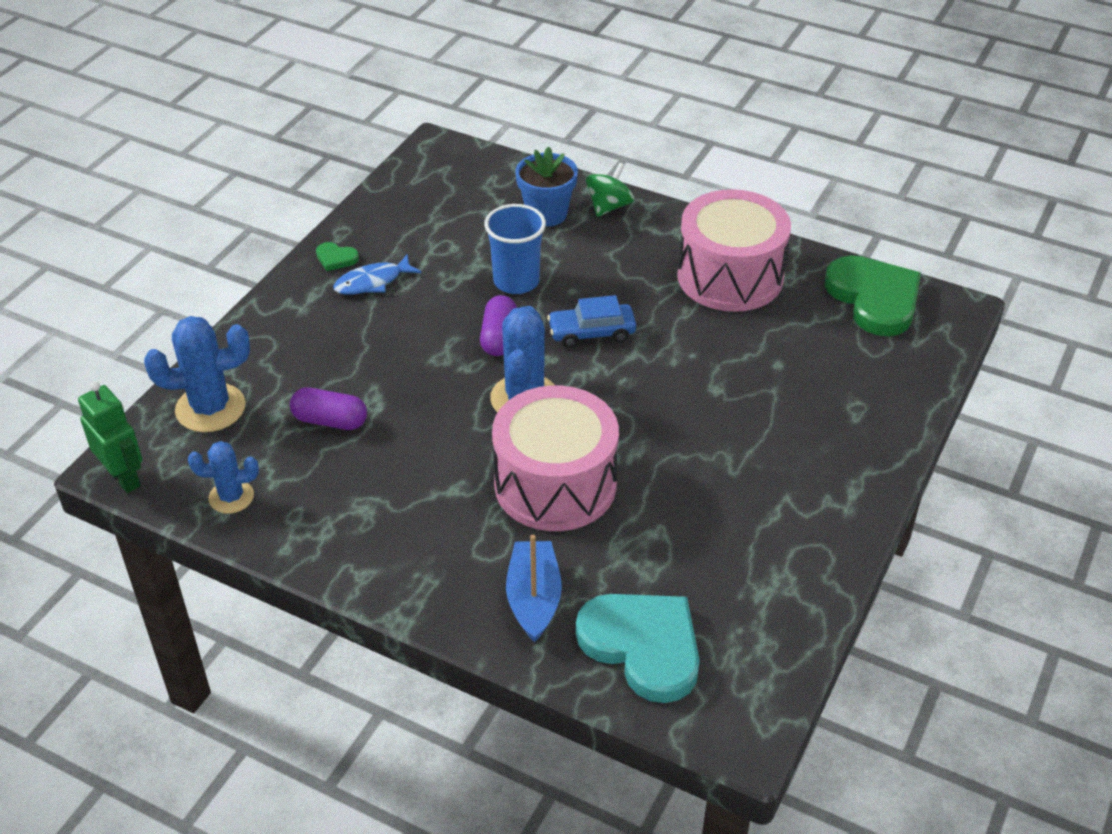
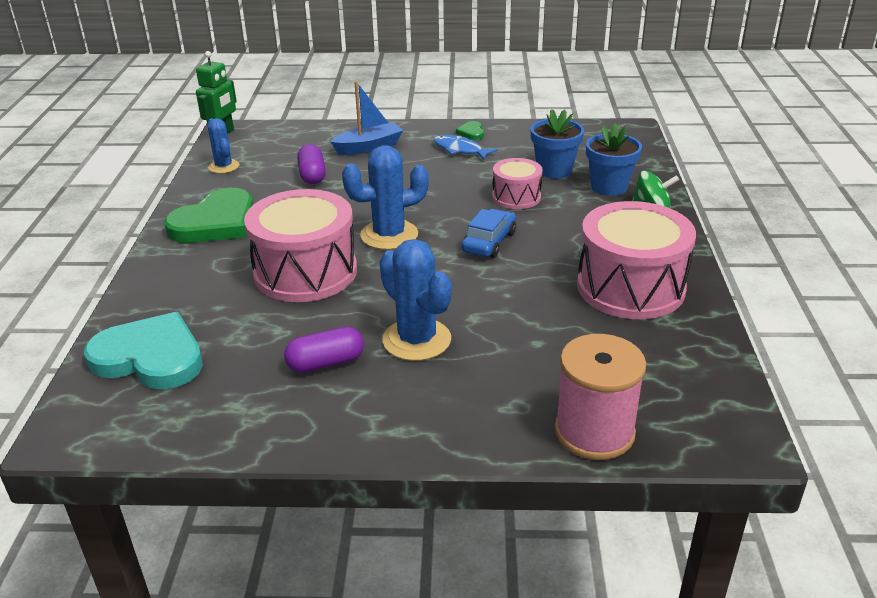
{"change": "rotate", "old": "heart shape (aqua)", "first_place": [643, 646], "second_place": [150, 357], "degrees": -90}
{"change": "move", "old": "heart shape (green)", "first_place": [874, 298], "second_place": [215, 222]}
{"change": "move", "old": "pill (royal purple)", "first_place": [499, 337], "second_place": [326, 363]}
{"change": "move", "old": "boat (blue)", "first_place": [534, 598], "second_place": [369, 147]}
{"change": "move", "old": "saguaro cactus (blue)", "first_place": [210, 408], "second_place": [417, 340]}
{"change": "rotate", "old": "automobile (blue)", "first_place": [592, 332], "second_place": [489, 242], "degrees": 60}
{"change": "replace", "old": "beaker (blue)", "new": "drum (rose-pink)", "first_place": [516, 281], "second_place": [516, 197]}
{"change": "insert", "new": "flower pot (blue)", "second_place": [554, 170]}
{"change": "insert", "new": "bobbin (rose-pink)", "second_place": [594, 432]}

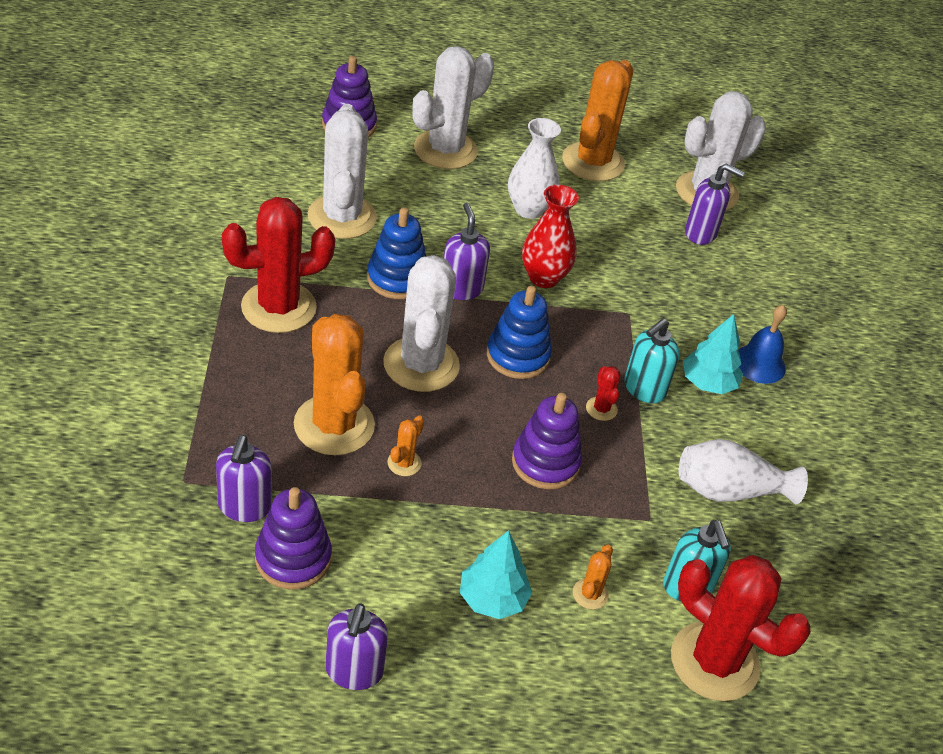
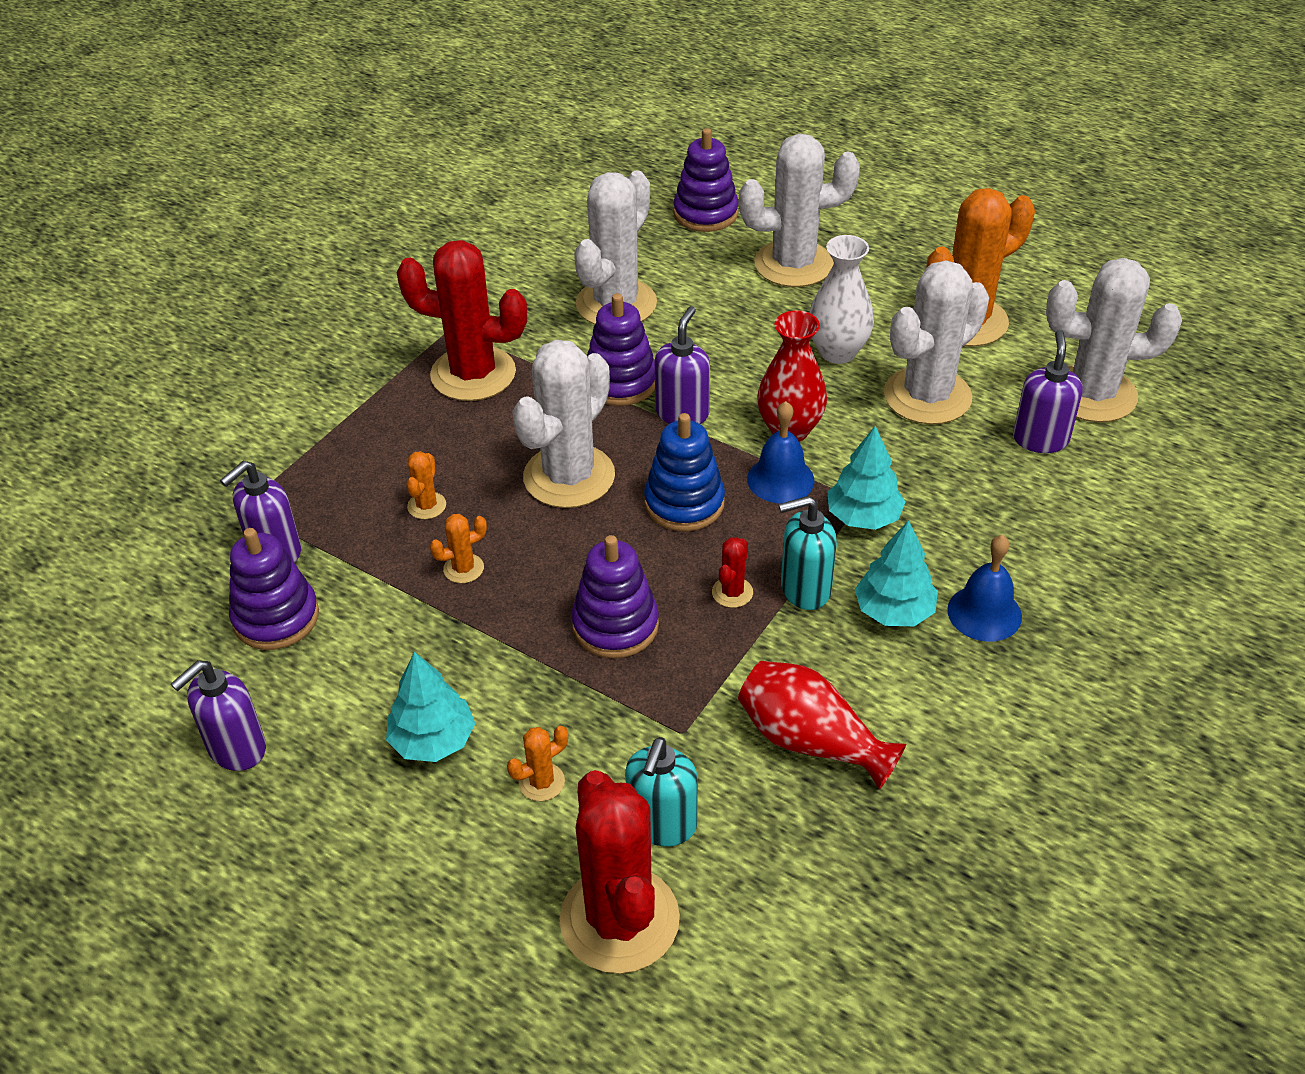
{"change": "resize", "old": "saguaro cactus (orange)", "first_place": [334, 425], "second_place": [427, 506], "factor": 0.42}
{"change": "recolor", "old": "stacking toy (blue)", "new": "stacking toy (royal purple)", "first_place": [397, 278], "second_place": [620, 382]}
{"change": "recolor", "old": "vase (pure white)", "new": "vase (crimson)", "first_place": [729, 491], "second_place": [811, 741]}
{"change": "insert", "new": "hand bell (blue)", "second_place": [780, 479]}
{"change": "insert", "new": "fir tree (aqua)", "second_place": [863, 517]}
{"change": "insert", "new": "saguaro cactus (pure white)", "second_place": [927, 396]}
{"change": "rotate", "old": "soap pump (royal purple)", "first_place": [701, 233], "second_place": [1040, 439], "degrees": -135}

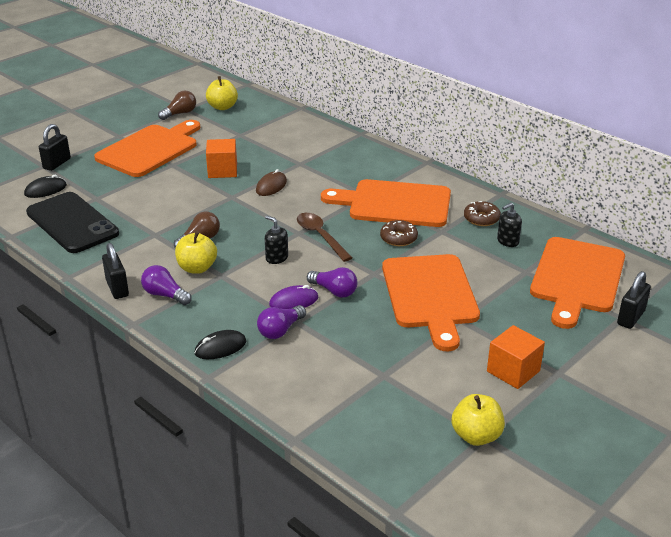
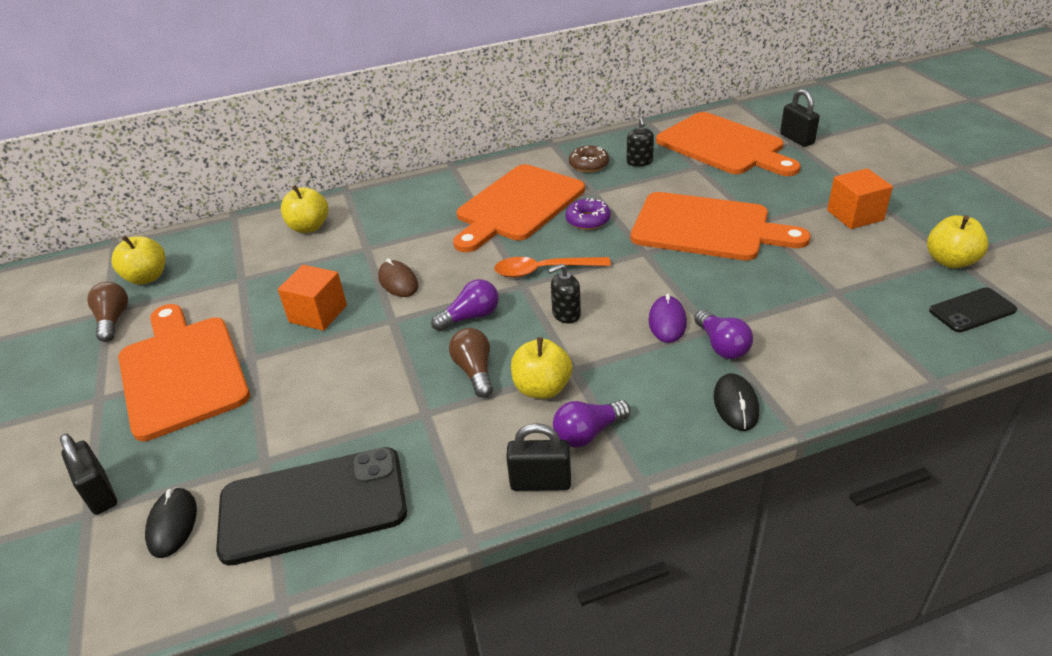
{"change": "insert", "new": "toy apple (bright yellow)", "second_place": [309, 227]}
{"change": "move", "old": "light bulb (royal purple)", "first_place": [334, 291], "second_place": [470, 317]}
{"change": "recolor", "old": "teaspoon (brown)", "new": "teaspoon (orange)", "first_place": [320, 236], "second_place": [543, 270]}
{"change": "recolor", "old": "glazed donut (brown)", "new": "glazed donut (royal purple)", "first_place": [398, 238], "second_place": [588, 220]}
{"change": "insert", "new": "phone (jet-black)", "second_place": [972, 310]}

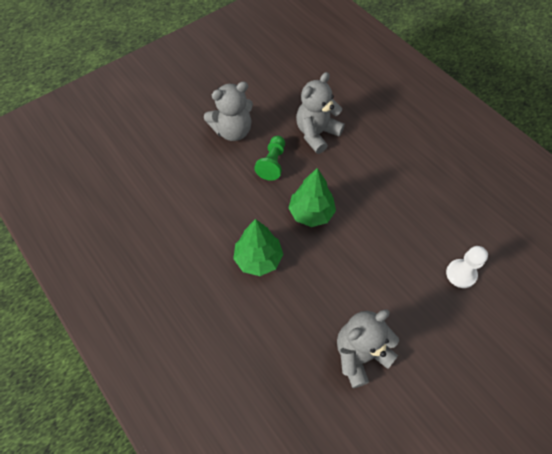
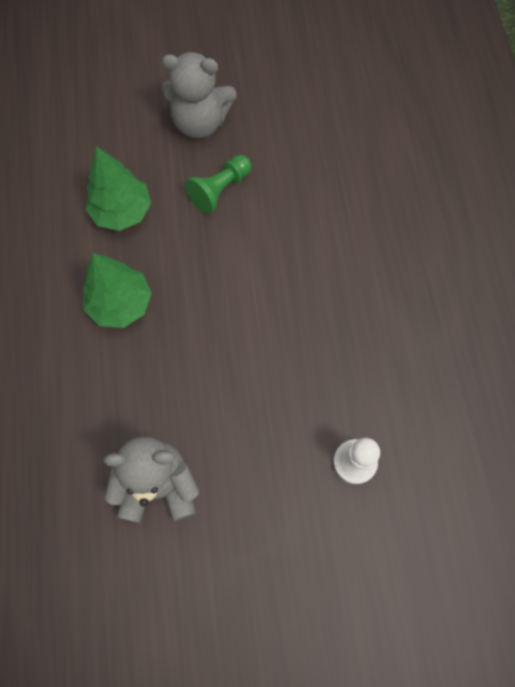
{"change": "move", "old": "fir tree (green)", "first_place": [311, 213], "second_place": [122, 211]}
{"change": "delete", "old": "teddy (grey)", "first_place": [316, 134]}

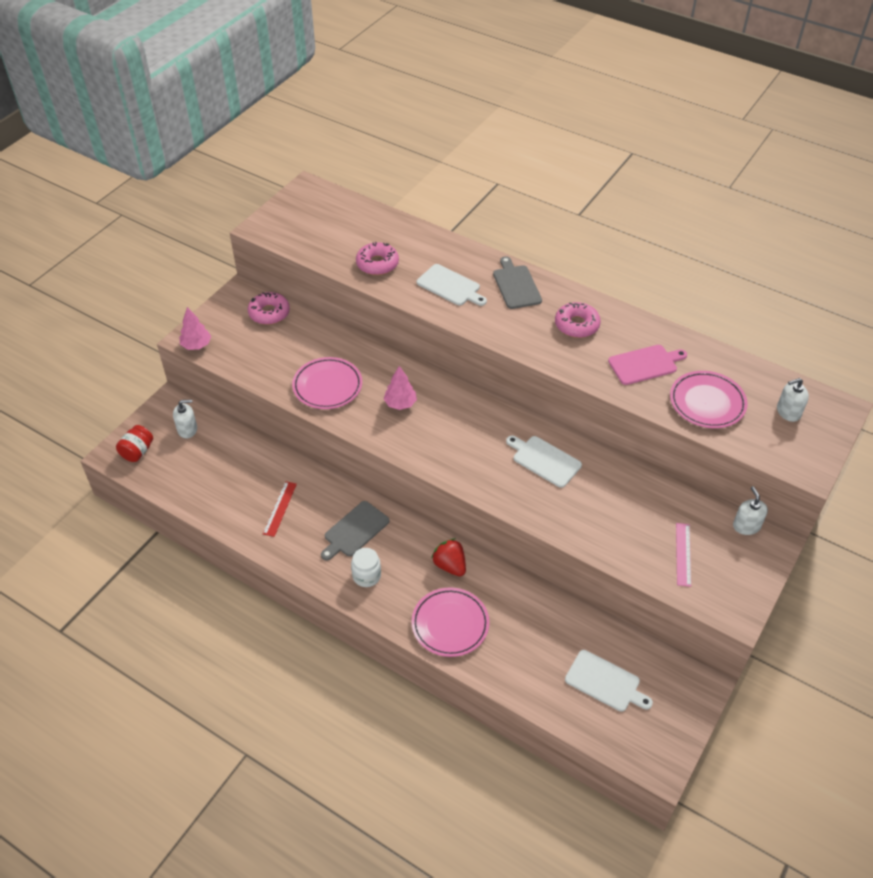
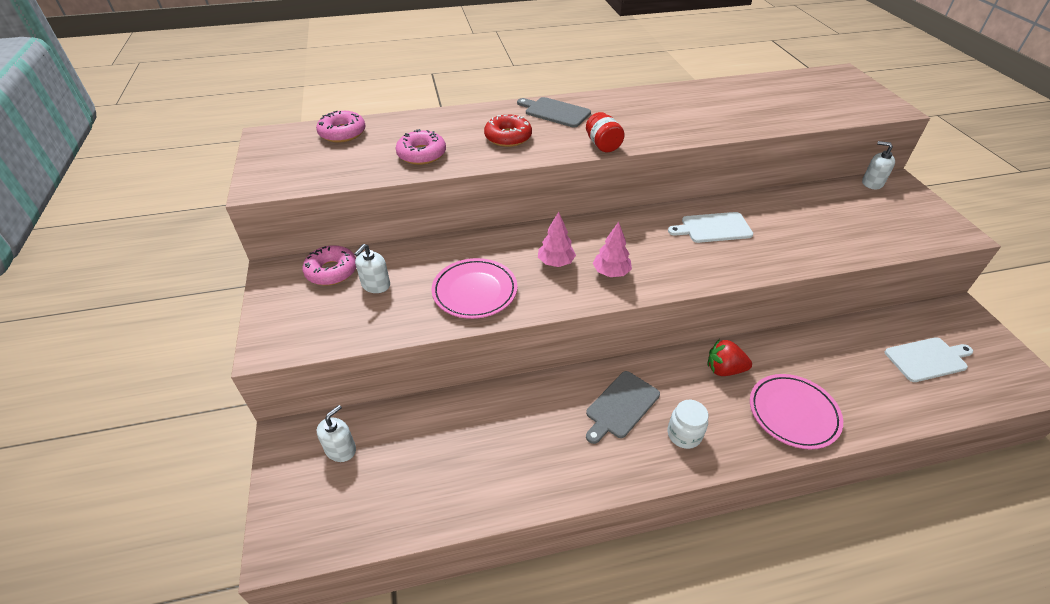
{"change": "move", "old": "glazed donut (rose-pink)", "first_place": [576, 325], "second_place": [342, 133]}
{"change": "move", "old": "soap pump (pure white)", "first_place": [788, 412], "second_place": [375, 285]}
{"change": "replace", "old": "cutting board (pure white)", "new": "glazed donut (crimson)", "first_place": [450, 286], "second_place": [508, 137]}
{"change": "move", "old": "jam jar (crimson)", "first_place": [137, 452], "second_place": [603, 145]}
{"change": "rotate", "old": "cutting board (grey)", "first_place": [355, 530], "second_place": [621, 406], "degrees": 45}
{"change": "move", "old": "fir tree (rose-pink)", "first_place": [196, 345], "second_place": [611, 272]}
{"change": "delete", "old": "ruler (crimson)", "first_place": [280, 508]}
{"change": "delete", "old": "cutting board (rose-pink)", "first_place": [645, 364]}
{"change": "delete", "old": "plate (rose-pink)", "first_place": [707, 403]}
{"change": "delete", "old": "ruler (rose-pink)", "first_place": [683, 554]}

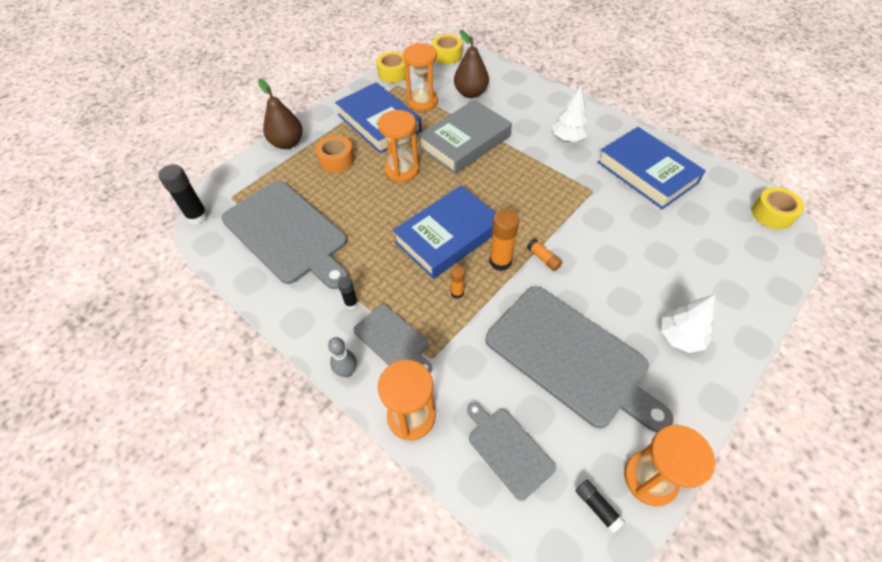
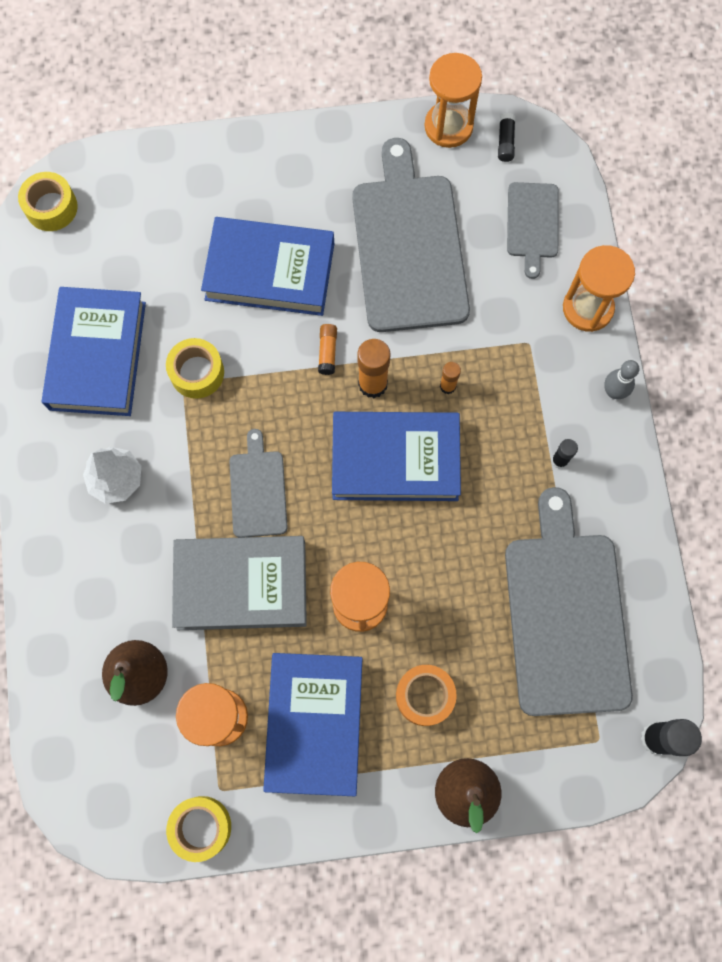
{"change": "move", "old": "roll of tape (bright yellow)", "first_place": [447, 55], "second_place": [197, 372]}
{"change": "insert", "new": "book (blue)", "second_place": [270, 271]}
{"change": "move", "old": "cutting board (grey)", "first_place": [393, 340], "second_place": [258, 490]}
{"change": "delete", "old": "fir tree (pure white)", "first_place": [680, 337]}

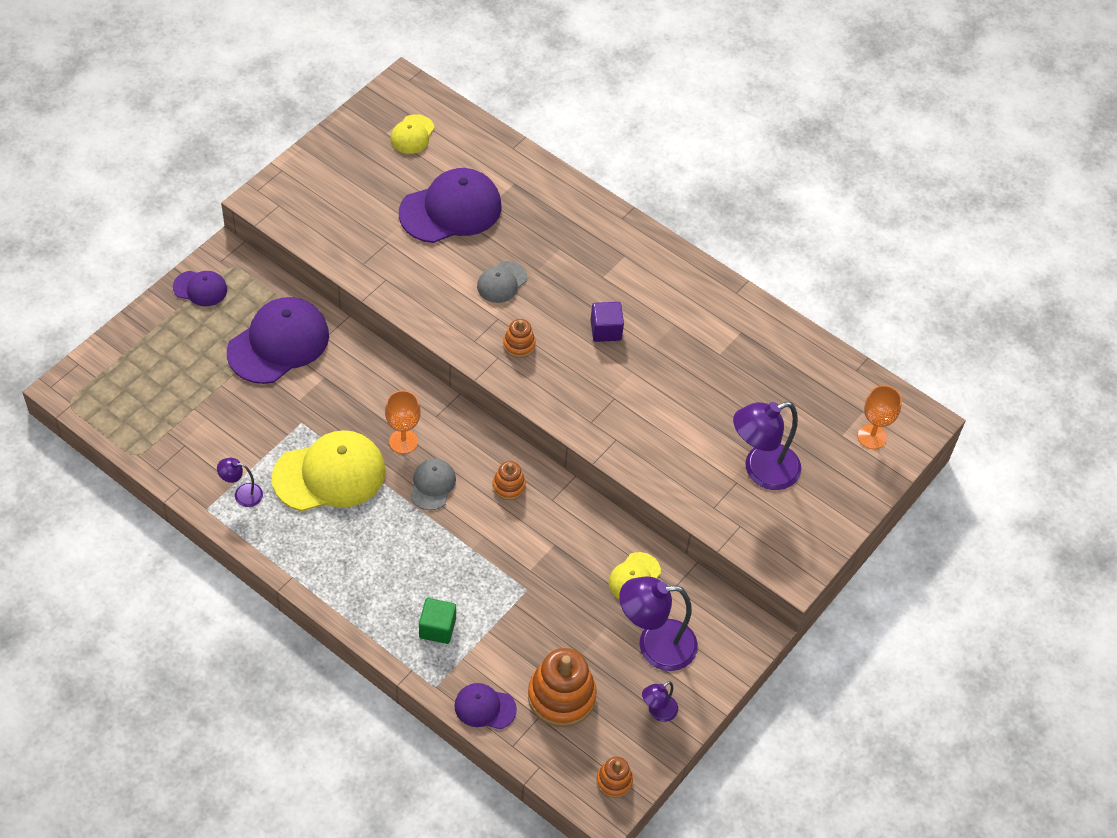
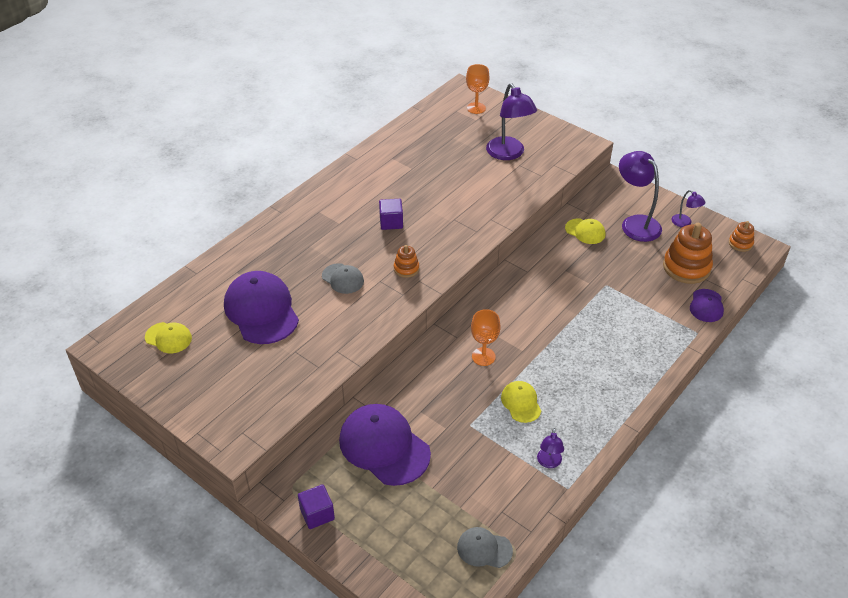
{"change": "replace", "old": "baseball cap (royal purple)", "new": "solid cube (royal purple)", "first_place": [200, 288], "second_place": [317, 514]}
{"change": "move", "old": "baseball cap (grey)", "first_place": [432, 485], "second_place": [484, 549]}
{"change": "resize", "old": "baseball cap (bright yellow)", "first_place": [330, 474], "second_place": [521, 403], "factor": 0.51}
{"change": "rotate", "old": "desk lamp (royal purple)", "first_place": [654, 645], "second_place": [635, 223], "degrees": 150}
{"change": "delete", "old": "solid cube (green)", "first_place": [437, 628]}
{"change": "delete", "old": "stacking toy (orange)", "first_place": [508, 486]}

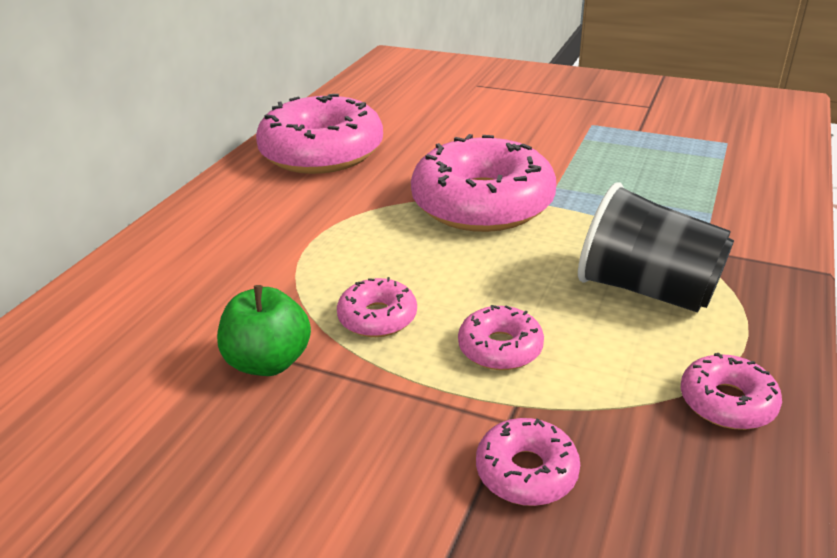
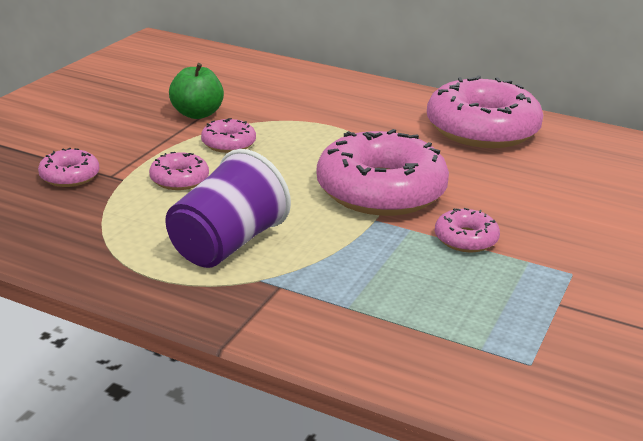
{"change": "recolor", "old": "beaker (jet-black)", "new": "beaker (royal purple)", "first_place": [646, 289], "second_place": [227, 245]}
{"change": "move", "old": "glazed donut (rose-pink)", "first_place": [727, 402], "second_place": [465, 239]}

